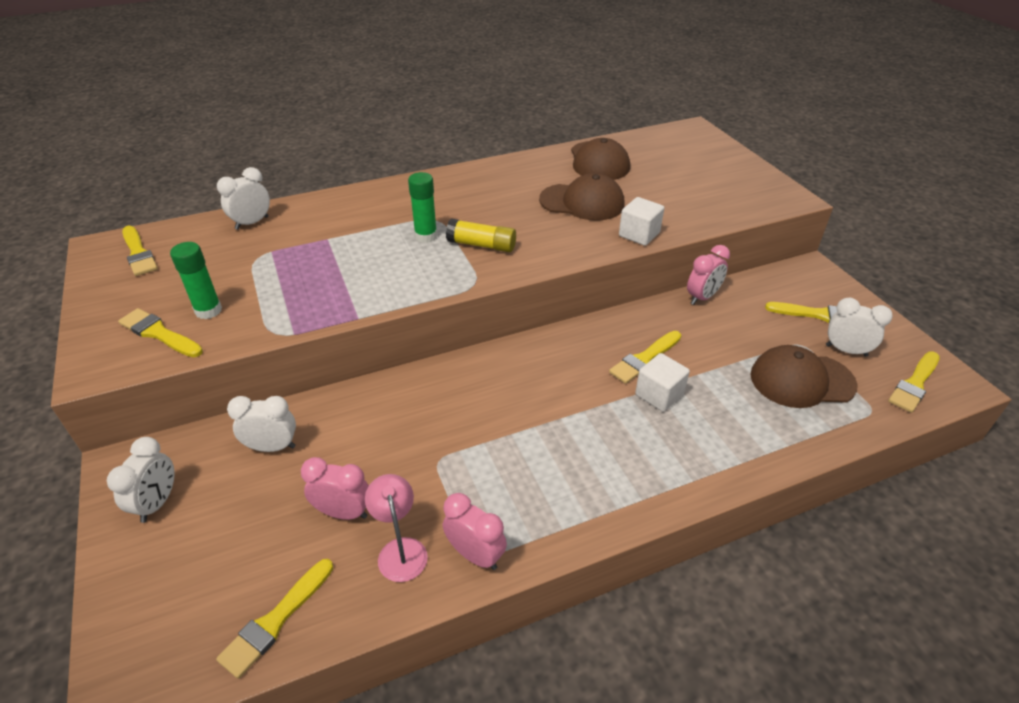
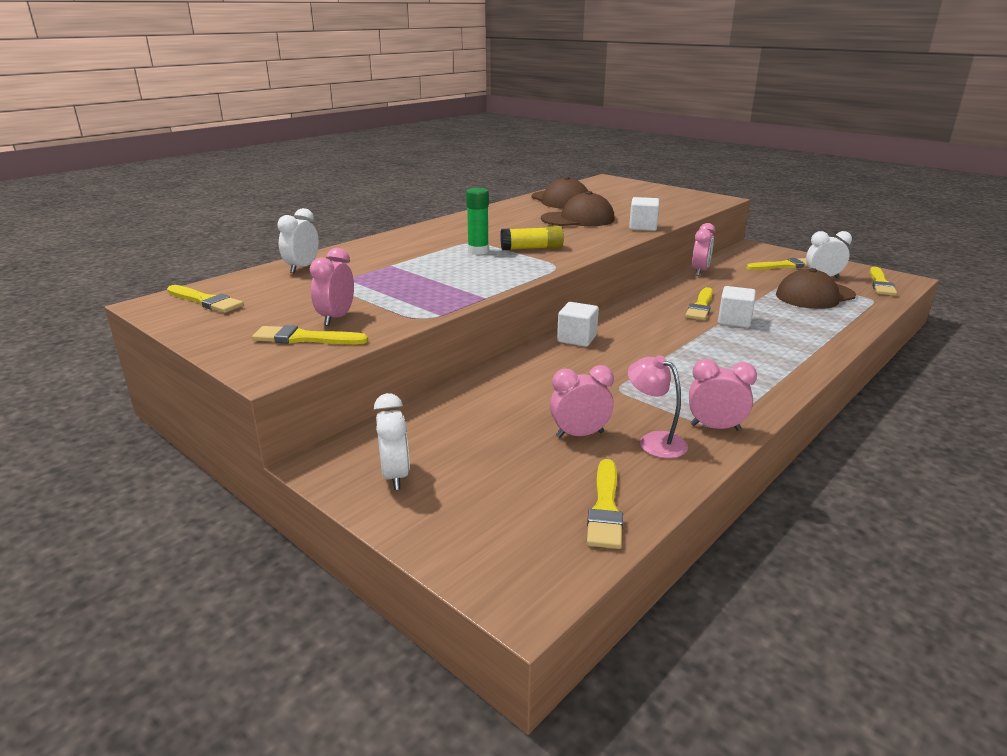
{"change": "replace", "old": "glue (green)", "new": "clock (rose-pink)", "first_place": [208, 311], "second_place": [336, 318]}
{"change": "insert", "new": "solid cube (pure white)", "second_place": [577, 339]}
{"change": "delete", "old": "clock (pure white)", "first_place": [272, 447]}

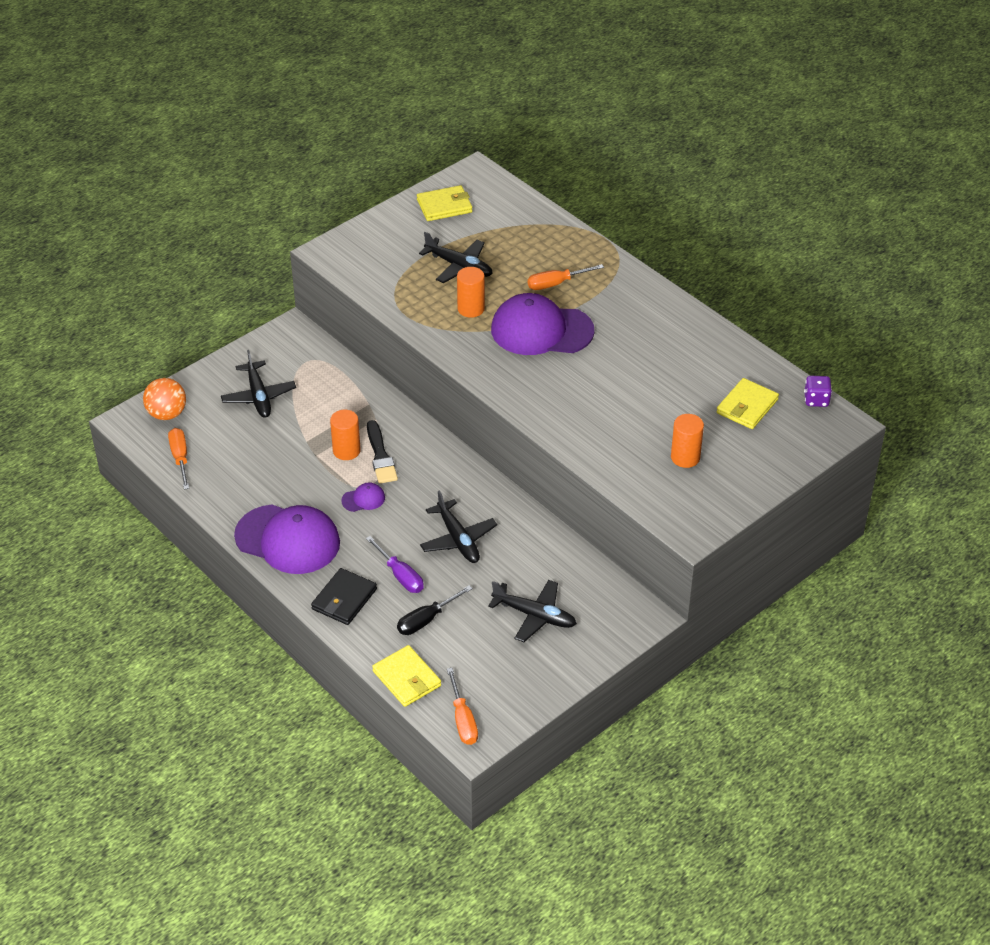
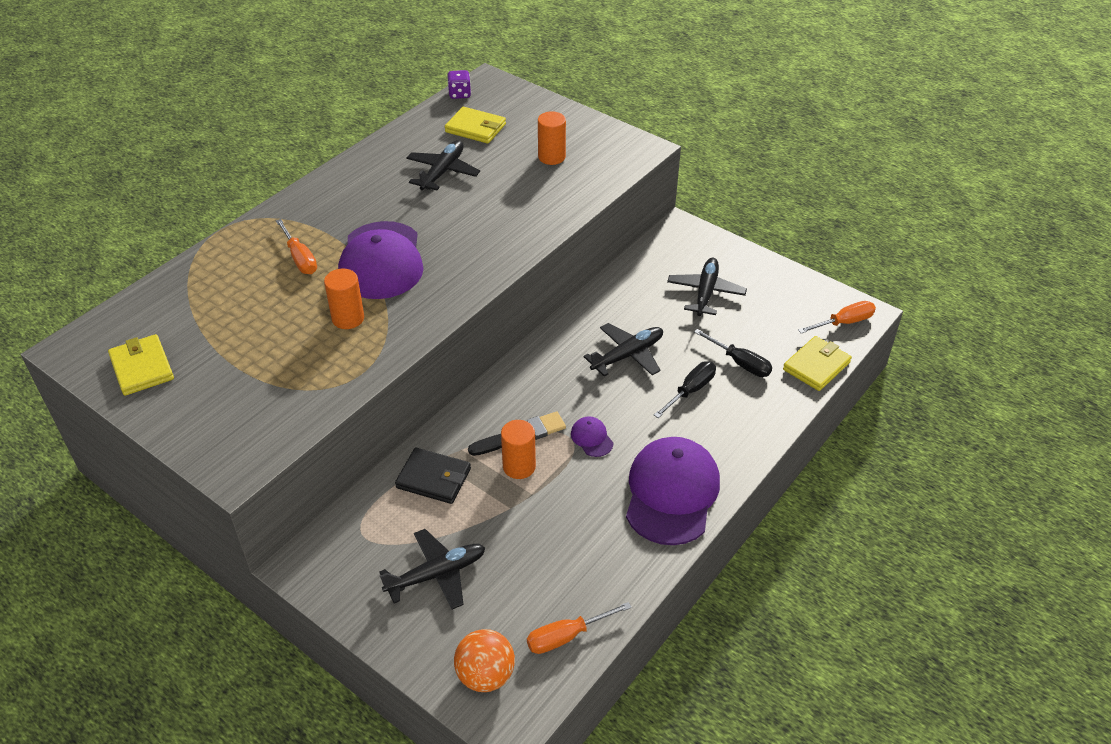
{"change": "move", "old": "wallet (jet-black)", "first_place": [344, 599], "second_place": [433, 478]}
{"change": "move", "old": "toy plane (jet-black)", "first_place": [459, 266], "second_place": [443, 172]}
{"change": "recolor", "old": "screwdriver (royal purple)", "new": "screwdriver (jet-black)", "first_place": [400, 575], "second_place": [690, 390]}

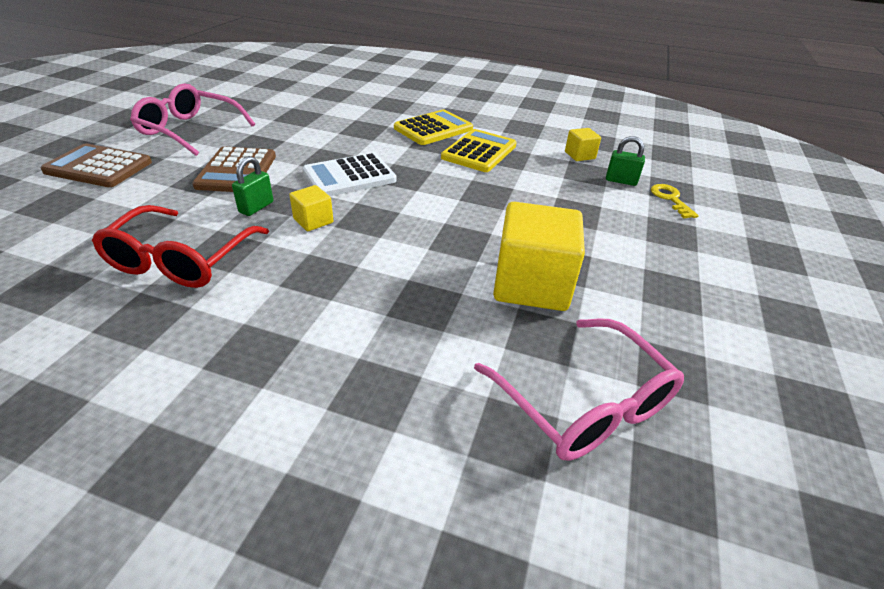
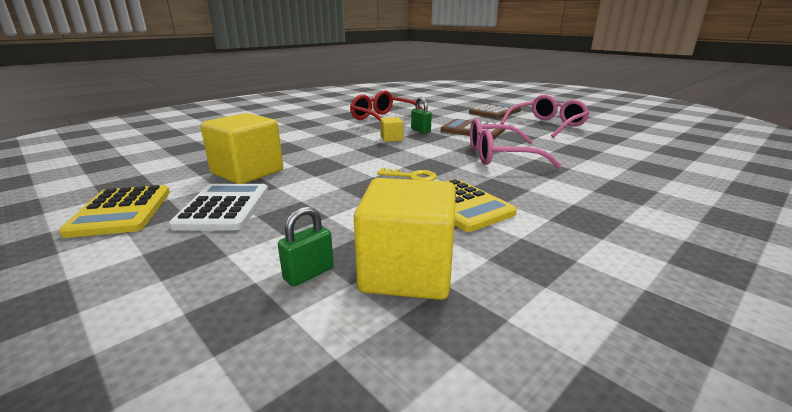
{"change": "move", "old": "calculator (bright yellow)", "first_place": [433, 129], "second_place": [121, 212]}
{"change": "move", "old": "calculator (pure white)", "first_place": [349, 176], "second_place": [224, 208]}
{"change": "resize", "old": "solid cube (bright yellow)", "first_place": [579, 155], "second_place": [407, 272], "factor": 2.11}
{"change": "move", "old": "key (bright yellow)", "first_place": [670, 199], "second_place": [411, 176]}
{"change": "move", "old": "eyeglasses (rose-pink)", "first_place": [584, 403], "second_place": [499, 156]}

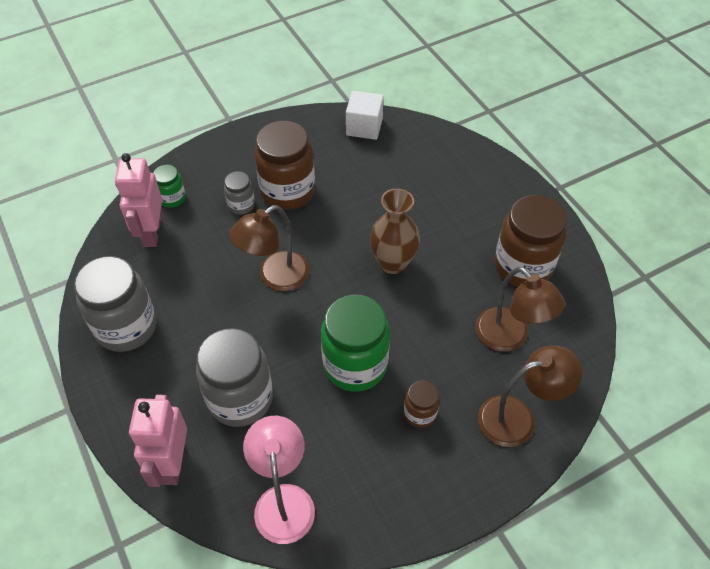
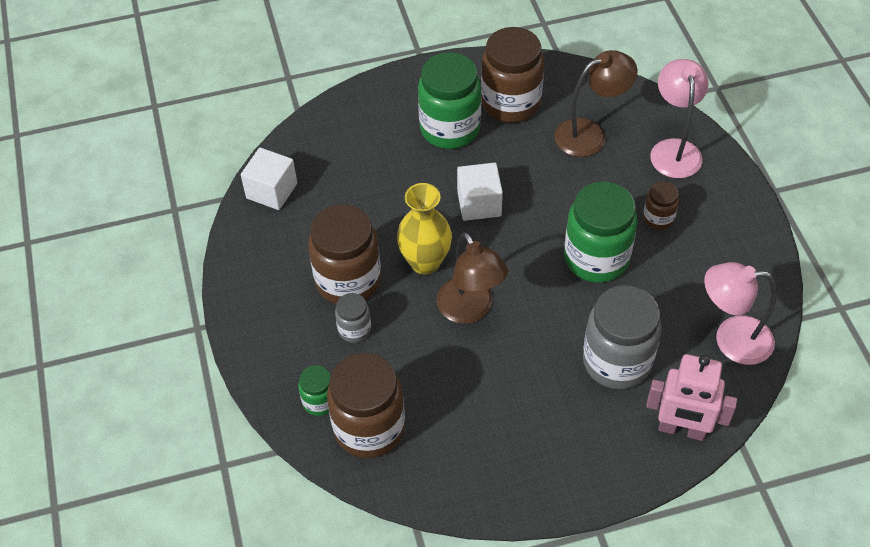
{"change": "replace", "old": "robot figure (rose-pink)", "new": "jam jar (brown)", "first_place": [151, 233], "second_place": [369, 428]}
{"change": "insert", "new": "vase (bright yellow)", "second_place": [425, 262]}
{"change": "insert", "new": "jam jar (green)", "second_place": [450, 129]}
{"change": "replace", "old": "vase (brown)", "new": "solid cube (pure white)", "first_place": [393, 263], "second_place": [479, 204]}
{"change": "recolor", "old": "desk lamp (brown)", "new": "desk lamp (rose-pink)", "first_place": [517, 417], "second_place": [674, 149]}
{"change": "delete", "old": "jam jar (grey)", "first_place": [126, 327]}

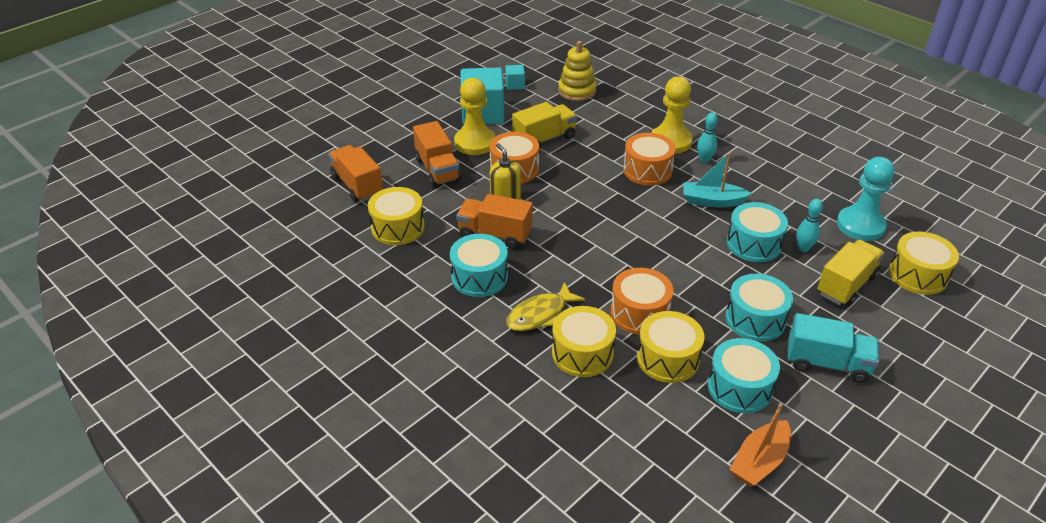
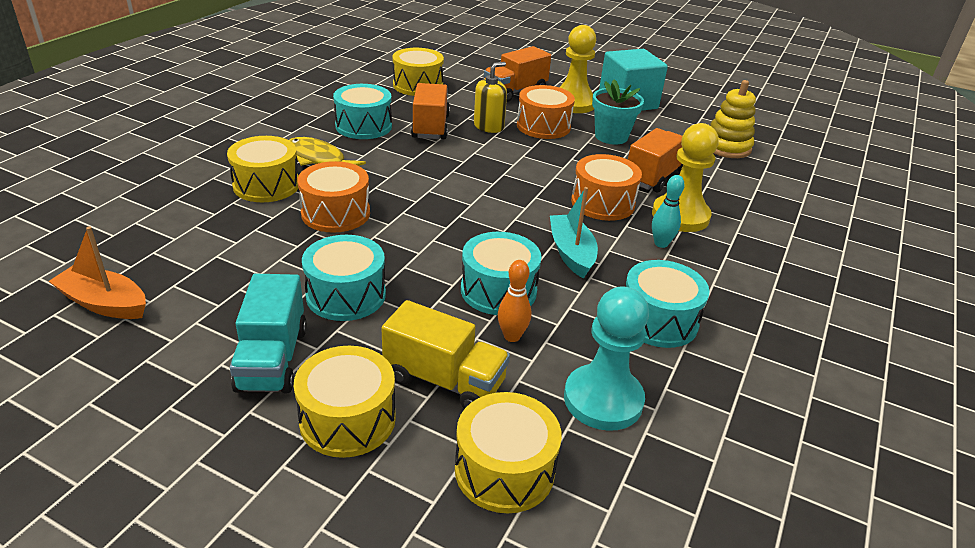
{"change": "move", "old": "drum (bright yellow)", "first_place": [668, 359], "second_place": [347, 419]}
{"change": "recolor", "old": "bowling pin (aqua)", "new": "bowling pin (orange)", "first_place": [803, 248], "second_place": [512, 336]}
{"change": "replace", "old": "truck (bright yellow)", "new": "flower pot (aqua)", "first_place": [544, 139], "second_place": [611, 136]}
{"change": "move", "old": "drum (aqua)", "first_place": [739, 387], "second_place": [658, 320]}
{"change": "move", "old": "truck (orange)", "first_place": [357, 185], "second_place": [655, 176]}
{"change": "delete", "old": "solid cube (aqua)", "first_place": [515, 85]}

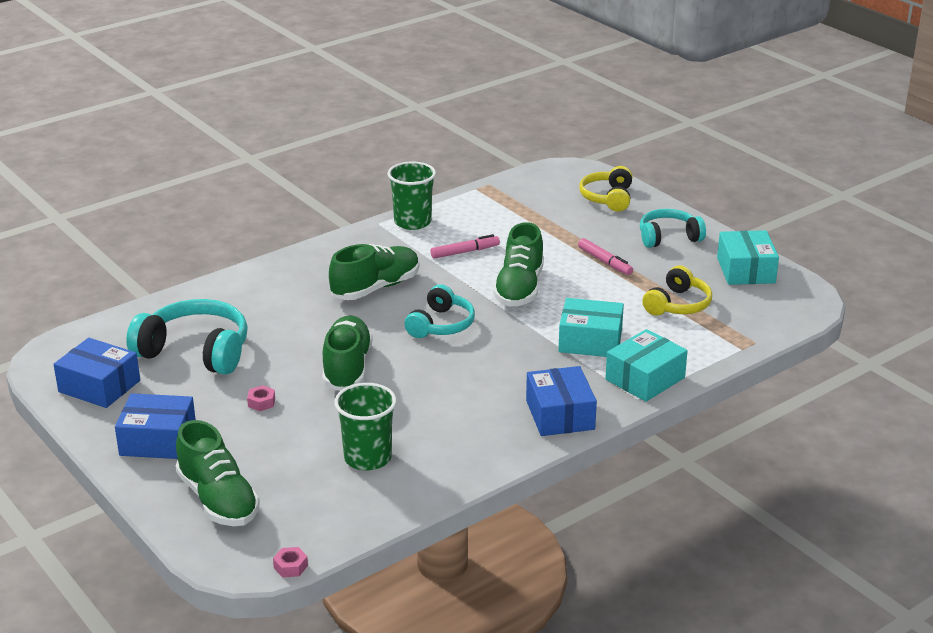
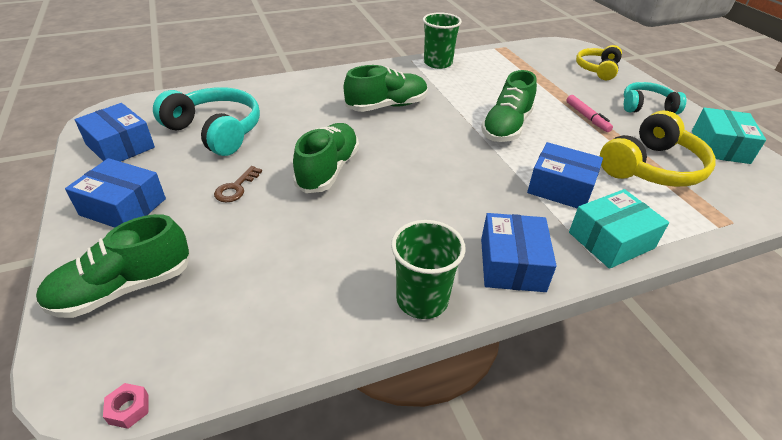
{"change": "rotate", "old": "shoe (green)", "first_place": [218, 500], "second_place": [123, 288], "degrees": 75}
{"change": "replace", "old": "hex nut (rose-pink)", "new": "key (brown)", "first_place": [261, 402], "second_place": [236, 188]}
{"change": "move", "old": "beaker (green)", "first_place": [367, 458], "second_place": [422, 299]}
{"change": "recolor", "old": "package (aqua)", "new": "package (blue)", "first_place": [590, 341], "second_place": [560, 188]}
{"change": "resize", "old": "headphones (bright yellow)", "first_place": [678, 305], "second_place": [652, 167], "factor": 1.57}
{"change": "delete", "old": "headphones (aqua)", "first_place": [441, 325]}
{"change": "delete", "old": "marker pen (rose-pink)", "first_place": [464, 252]}

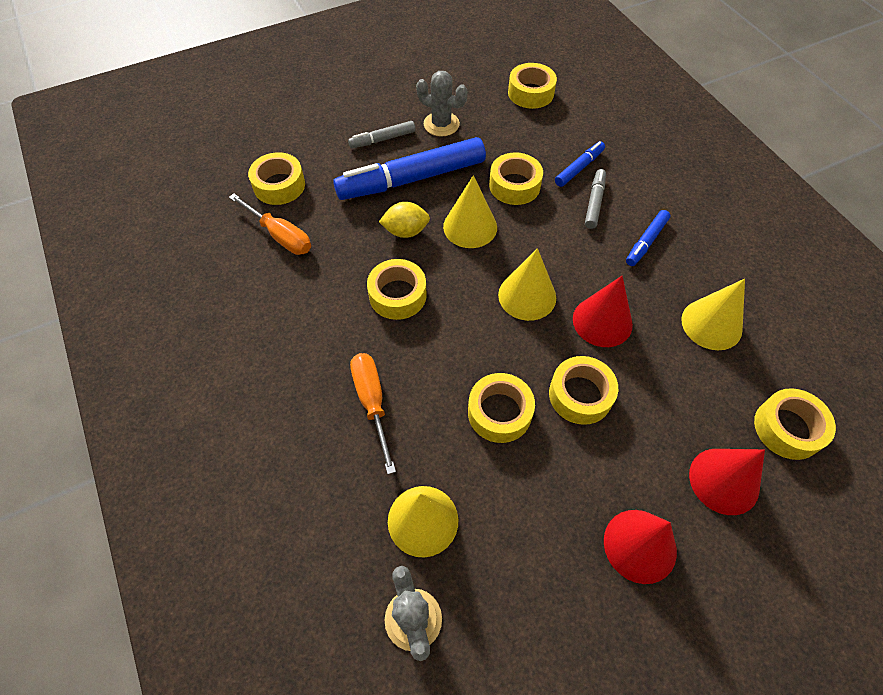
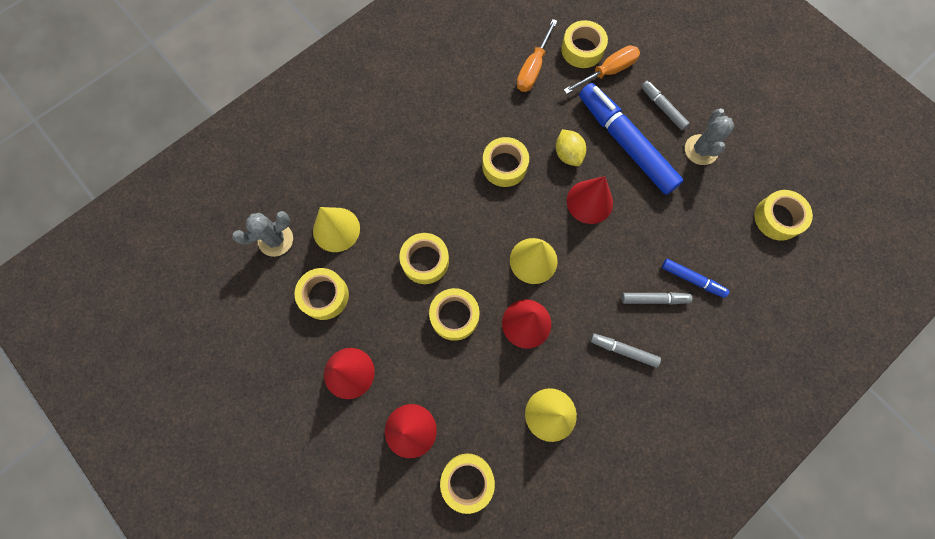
{"change": "move", "old": "roll of tape (bright yellow)", "first_place": [514, 185], "second_place": [324, 296]}
{"change": "move", "old": "screwdriver (orange)", "first_place": [372, 402], "second_place": [608, 71]}
{"change": "recolor", "old": "cone (bright yellow)", "new": "cone (crimson)", "first_place": [470, 227], "second_place": [589, 202]}
{"change": "recolor", "old": "marker pen (blue)", "new": "marker pen (grey)", "first_place": [646, 242], "second_place": [623, 350]}

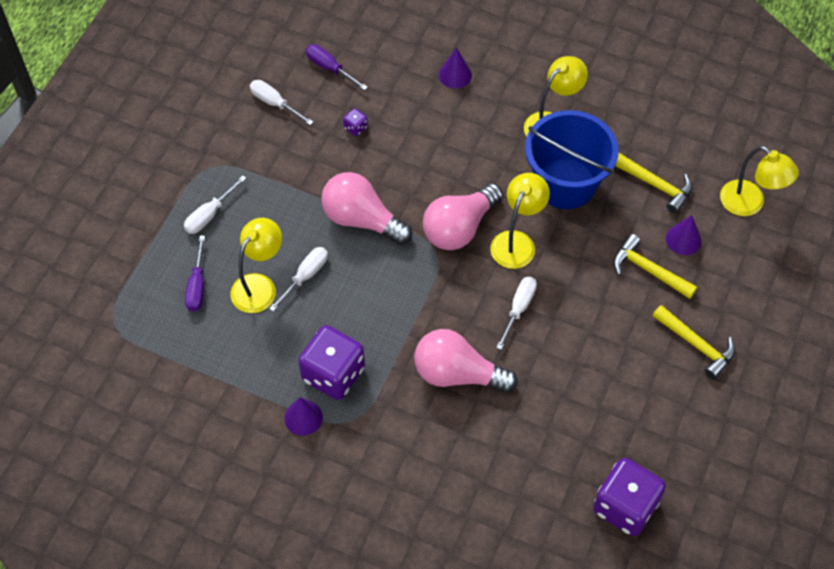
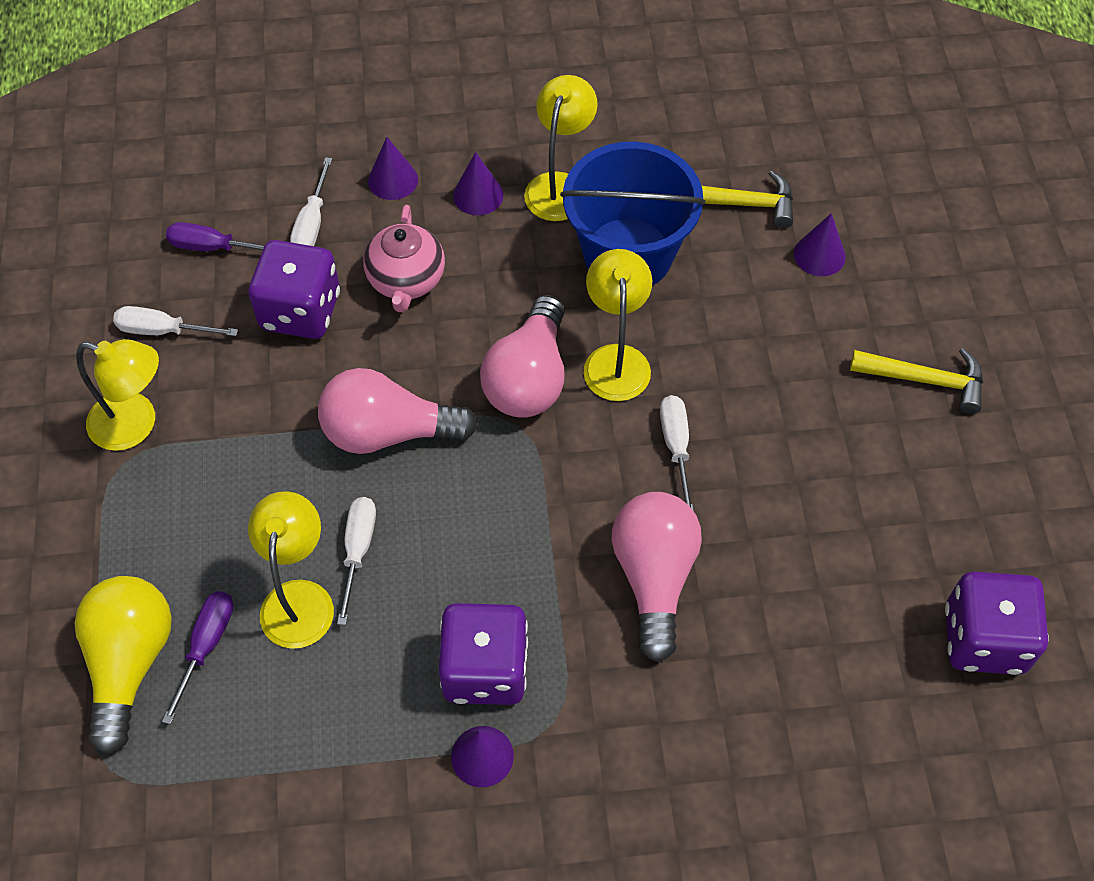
{"change": "insert", "new": "light bulb (bright yellow)", "second_place": [130, 663]}
{"change": "move", "old": "desk lamp (bright yellow)", "first_place": [749, 204], "second_place": [136, 425]}
{"change": "rotate", "old": "screwdriver (royal purple)", "first_place": [197, 286], "second_place": [206, 646], "degrees": -135}
{"change": "resize", "old": "dice (royal purple)", "first_place": [355, 128], "second_place": [300, 311], "factor": 2.44}
{"change": "move", "old": "screwdriver (pure white)", "first_place": [209, 215], "second_place": [312, 223]}
{"change": "insert", "new": "china teapot (rose-pink)", "second_place": [406, 281]}
{"change": "insert", "new": "cone (royal purple)", "second_place": [478, 195]}
{"change": "rotate", "old": "light bulb (rose-pink)", "first_place": [457, 374], "second_place": [654, 577], "degrees": 105}
{"change": "delete", "old": "hammer (bright yellow)", "first_place": [648, 270]}

